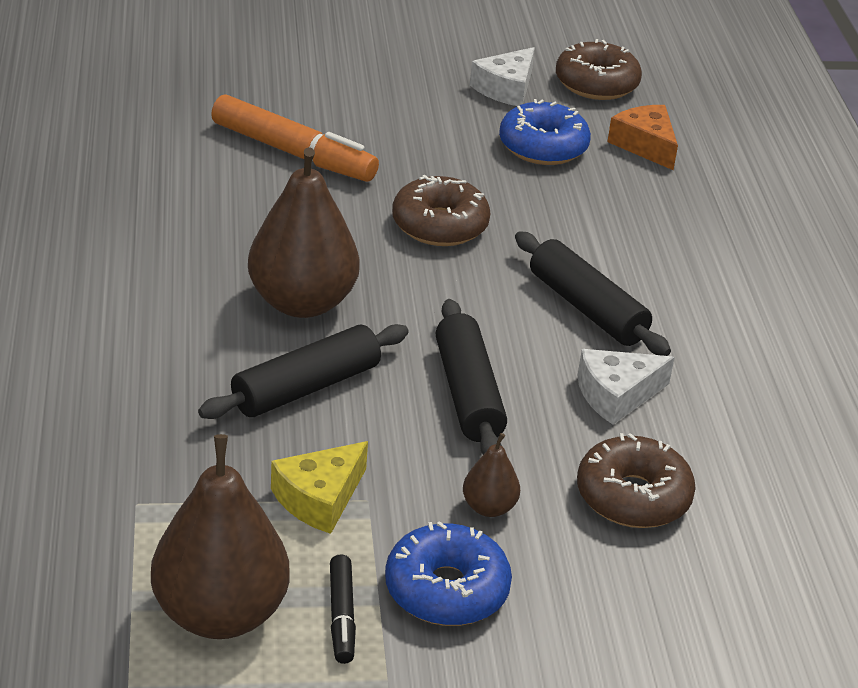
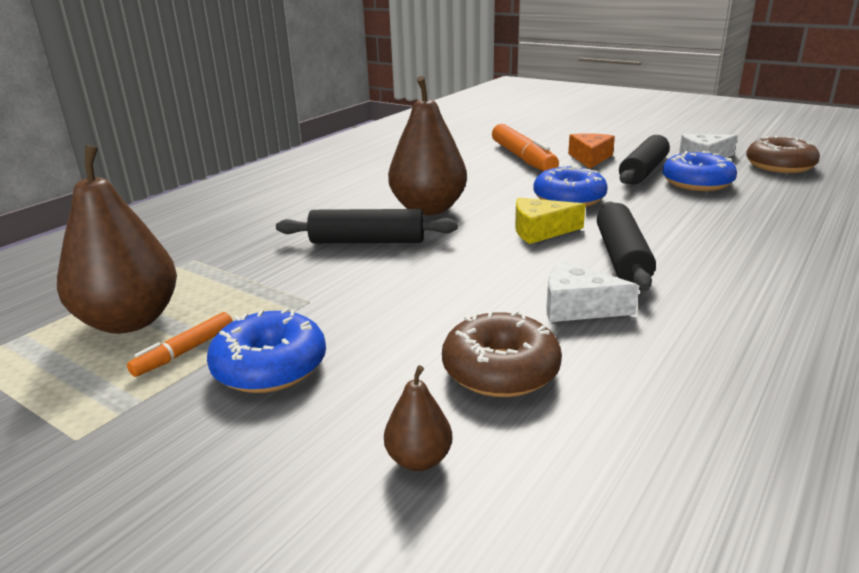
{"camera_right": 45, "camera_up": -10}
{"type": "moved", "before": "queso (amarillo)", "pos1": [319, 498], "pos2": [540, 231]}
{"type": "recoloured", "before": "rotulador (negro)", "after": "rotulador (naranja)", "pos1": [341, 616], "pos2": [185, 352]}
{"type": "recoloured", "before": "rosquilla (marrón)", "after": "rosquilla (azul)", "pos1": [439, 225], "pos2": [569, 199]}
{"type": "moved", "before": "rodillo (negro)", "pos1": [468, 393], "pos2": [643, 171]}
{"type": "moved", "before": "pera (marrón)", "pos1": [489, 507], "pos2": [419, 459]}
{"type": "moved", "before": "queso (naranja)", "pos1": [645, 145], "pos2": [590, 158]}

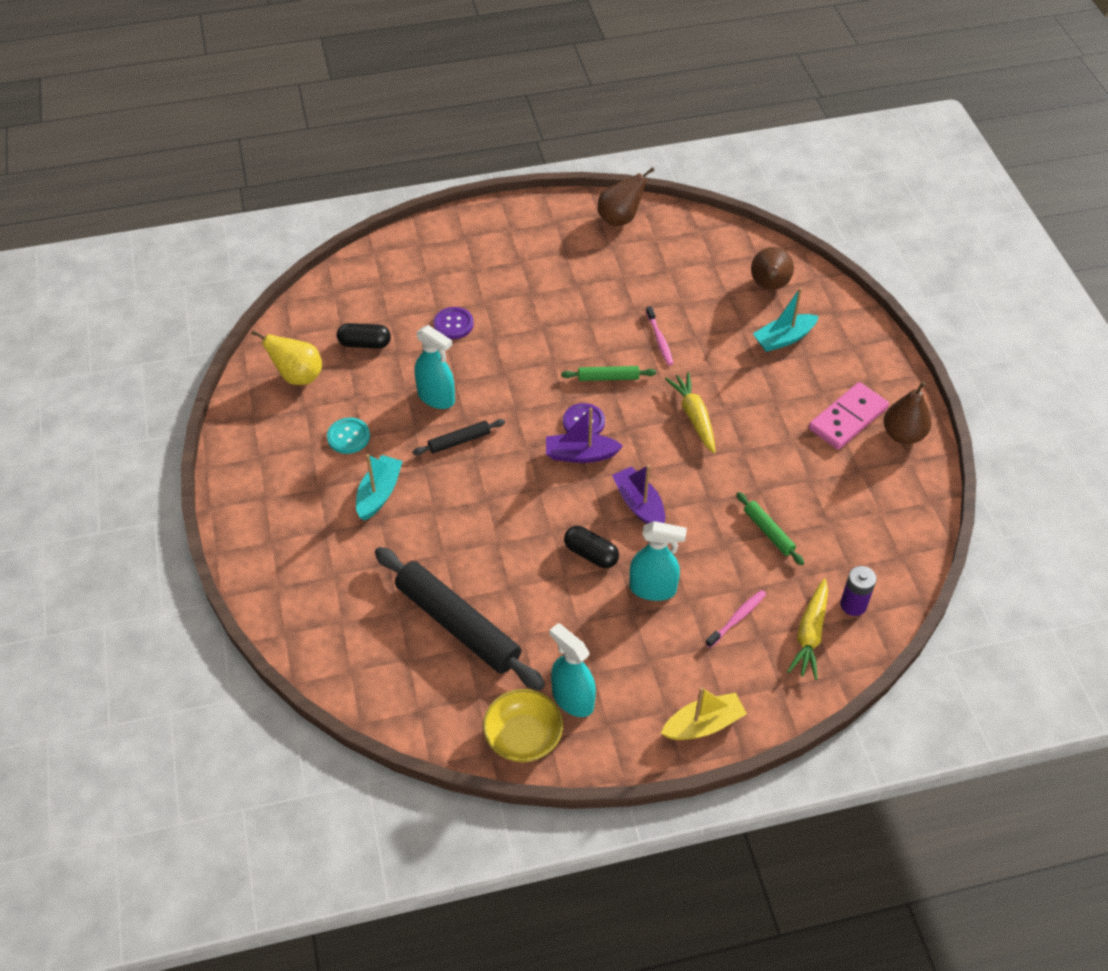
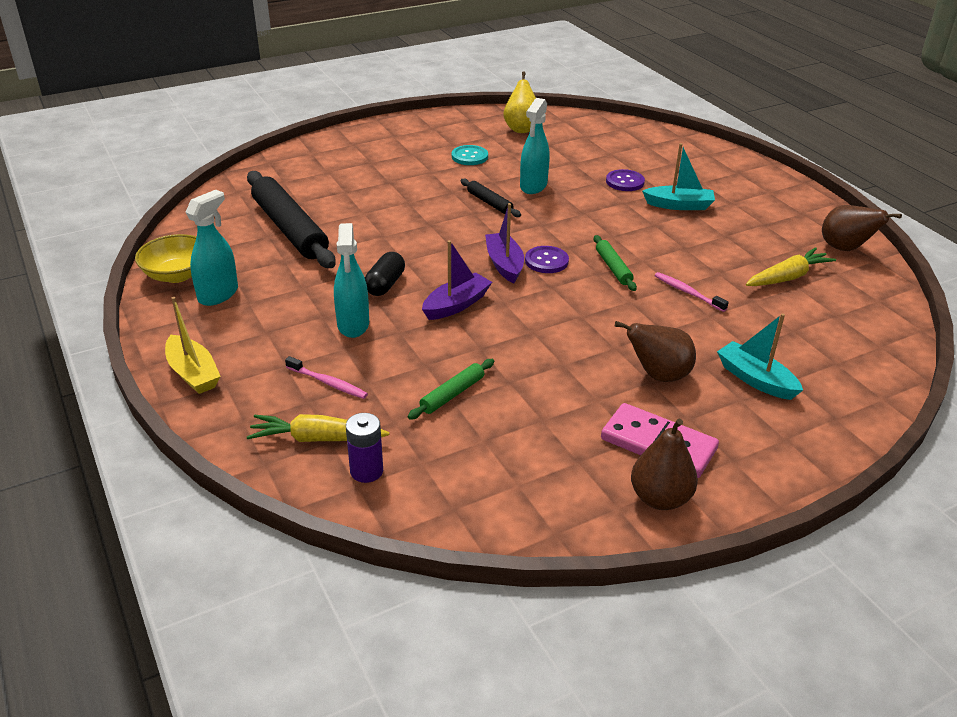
{"camera_right": 75, "camera_up": -15}
{"type": "removed", "before": "cápsula (negro)", "pos1": [365, 344]}
{"type": "moved", "before": "barco (turquesa)", "pos1": [379, 493], "pos2": [679, 205]}
{"type": "turned", "before": "rodillo (negro)", "pos1": [457, 625], "pos2": [289, 229], "turn": -60}
{"type": "turned", "before": "cepillo de dientes (rosa)", "pos1": [659, 340], "pos2": [687, 292], "turn": 75}
{"type": "moved", "before": "zanahoria (amarillo)", "pos1": [694, 417], "pos2": [787, 277]}
{"type": "moved", "before": "pera (marrón)", "pos1": [769, 286], "pos2": [658, 375]}

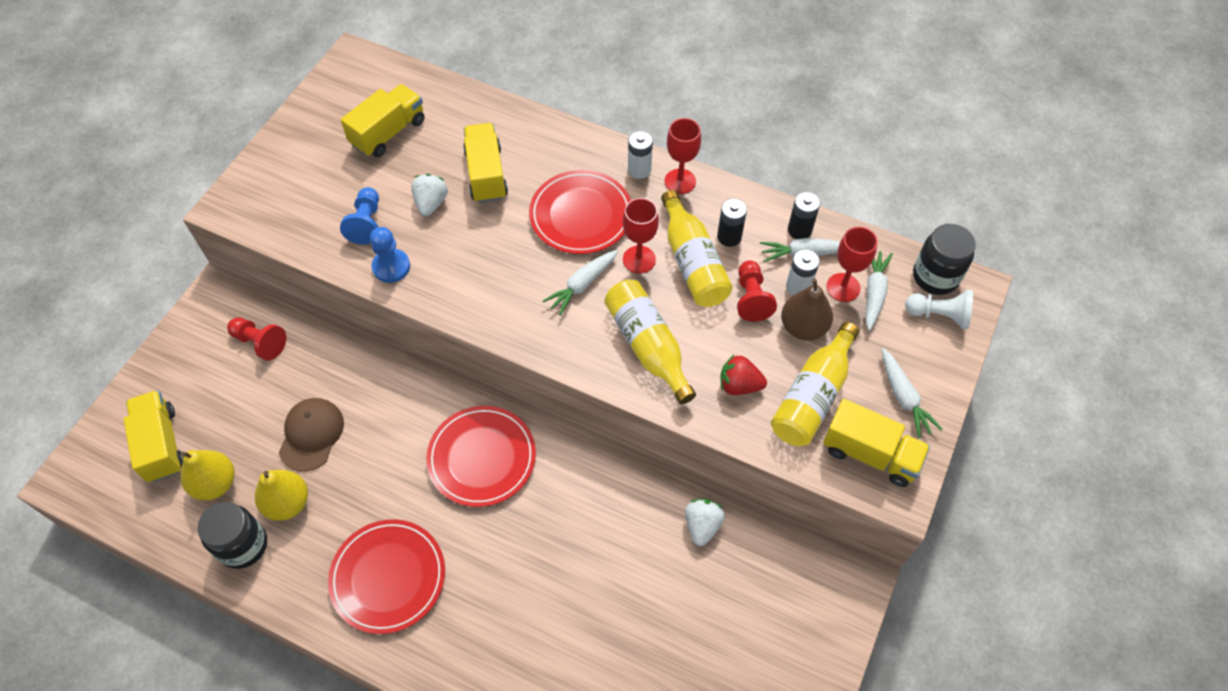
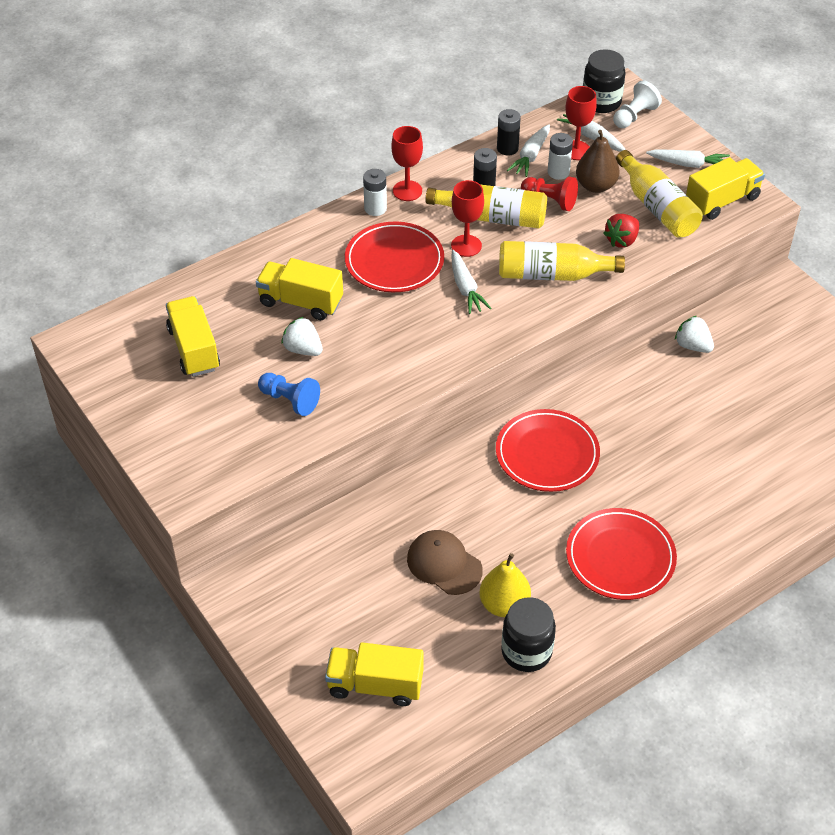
{"camera_right": -60, "camera_up": -10}
{"type": "removed", "before": "pera (amarillo)", "pos1": [215, 483]}
{"type": "removed", "before": "peón (rojo)", "pos1": [260, 343]}
{"type": "removed", "before": "peón (azul)", "pos1": [391, 267]}

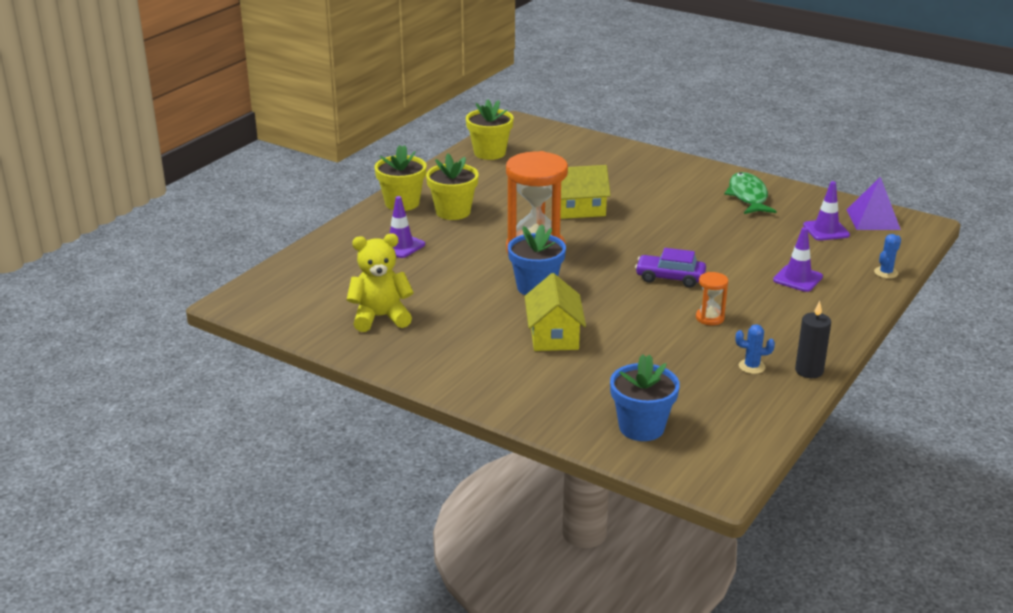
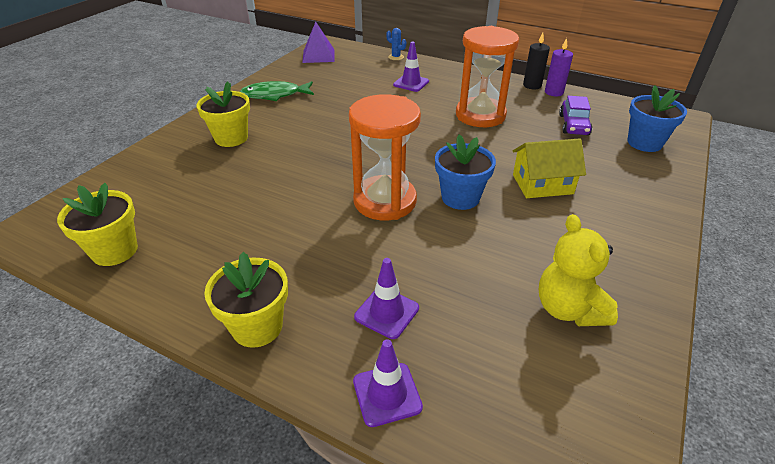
{"camera_right": -95, "camera_up": 10}
{"type": "moved", "before": "maceta (amarillo)", "pos1": [453, 212], "pos2": [231, 138]}
{"type": "removed", "before": "casa (amarillo)", "pos1": [579, 209]}
{"type": "moved", "before": "coche (morado)", "pos1": [670, 278], "pos2": [573, 125]}
{"type": "resized", "before": "reloj de arena (naranja)", "pos1": [710, 318], "pos2": [480, 115], "scale": 2.29}
{"type": "removed", "before": "cactus (azul)", "pos1": [751, 366]}
{"type": "moved", "before": "cono de tráfico (morado)", "pos1": [826, 230], "pos2": [387, 394]}
{"type": "added", "after": "vela (morado)", "pos2": [553, 92]}

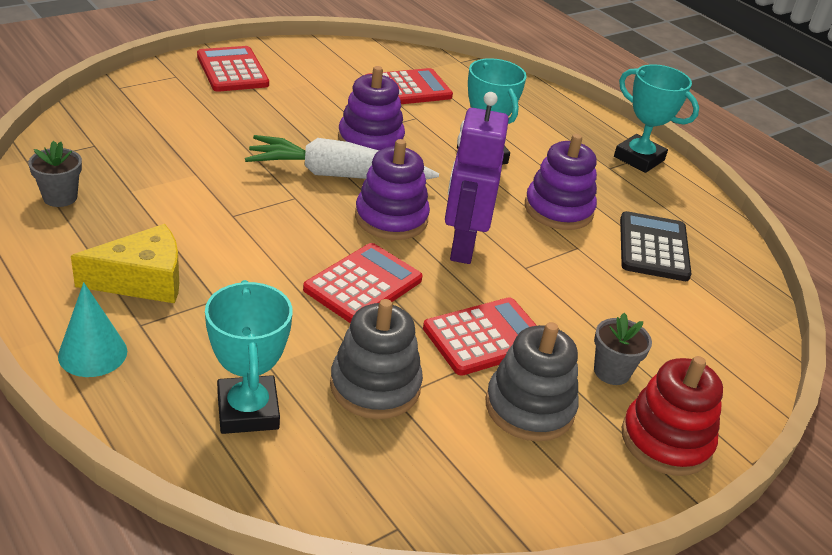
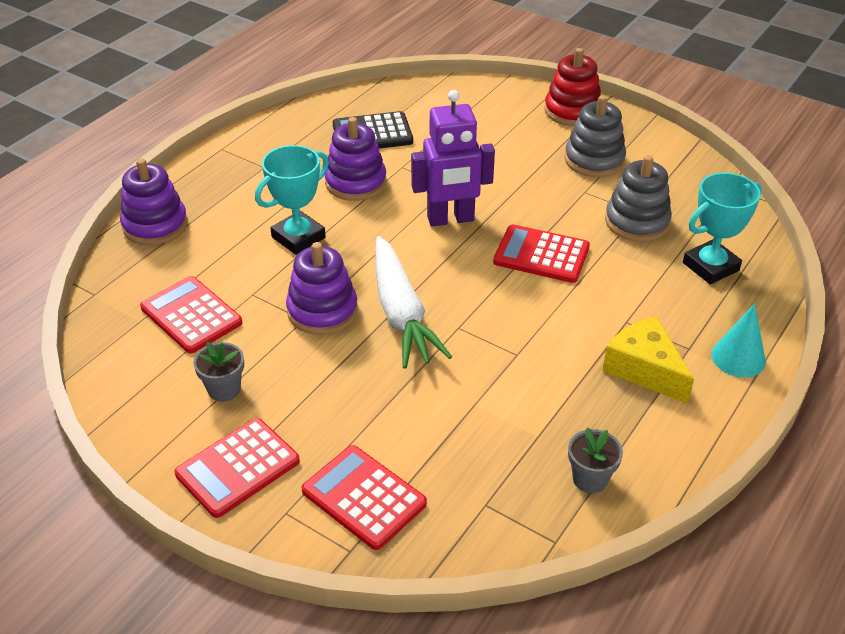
{"camera_right": -105, "camera_up": 5}
{"type": "moved", "before": "juguete apilable (morado)", "pos1": [391, 218], "pos2": [155, 225]}
{"type": "moved", "before": "calculadora (rojo)", "pos1": [485, 337], "pos2": [364, 497]}
{"type": "moved", "before": "maceta (gris)", "pos1": [611, 372], "pos2": [224, 389]}
{"type": "removed", "before": "trofeo (turquesa)", "pos1": [639, 158]}

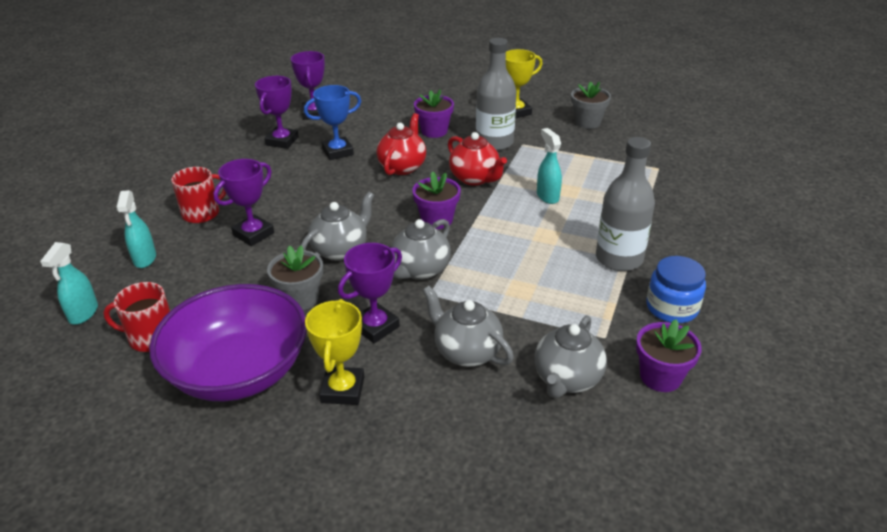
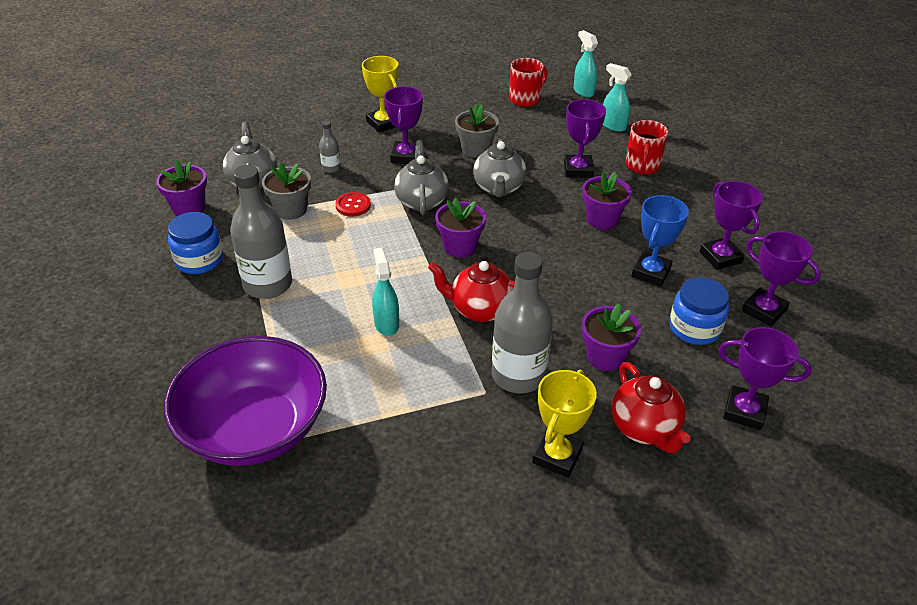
{"camera_right": 140, "camera_up": 5}
{"type": "moved", "before": "cuenco (morado)", "pos1": [239, 371], "pos2": [254, 428]}
{"type": "moved", "before": "tetera (rojo)", "pos1": [402, 167], "pos2": [644, 428]}
{"type": "replaced", "before": "tetera (gris)", "after": "botella (gris)", "pos1": [466, 352], "pos2": [331, 168]}
{"type": "turned", "before": "pulverizador (turquesa)", "pos1": [547, 196], "pos2": [386, 324], "turn": -135}
{"type": "moved", "before": "maceta (gris)", "pos1": [587, 122], "pos2": [291, 210]}
{"type": "added", "after": "botón (rojo)", "pos2": [353, 205]}
{"type": "added", "after": "maceta (morado)", "pos2": [602, 219]}
{"type": "added", "after": "tarro (azul)", "pos2": [694, 328]}
{"type": "added", "after": "trofeo (morado)", "pos2": [744, 411]}

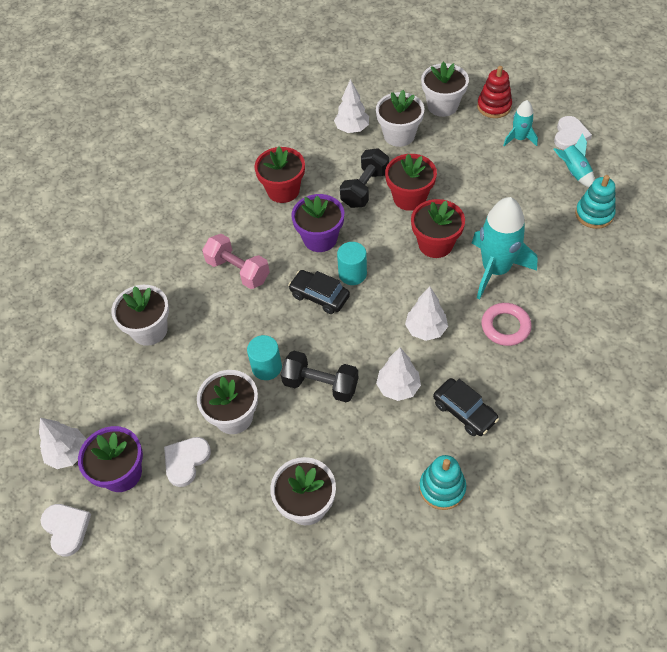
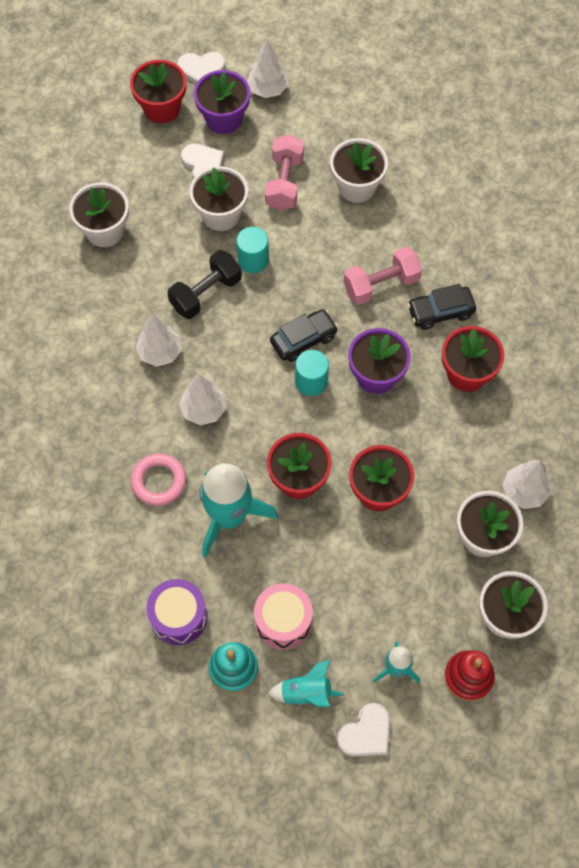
{"camera_right": 115, "camera_up": 10}
{"type": "removed", "before": "mancuerna (negro)", "pos1": [365, 188]}
{"type": "removed", "before": "juguete apilable (turquesa)", "pos1": [442, 488]}
{"type": "moved", "before": "coche (negro)", "pos1": [464, 411], "pos2": [440, 312]}
{"type": "turned", "before": "corazón (blanco)", "pos1": [570, 135], "pos2": [366, 733], "turn": -90}
{"type": "added", "after": "maceta (rojo)", "pos2": [162, 108]}
{"type": "added", "after": "tambor (morado)", "pos2": [179, 617]}
{"type": "added", "after": "tambor (rosa)", "pos2": [283, 621]}
{"type": "added", "after": "mancuerna (rosa)", "pos2": [284, 182]}

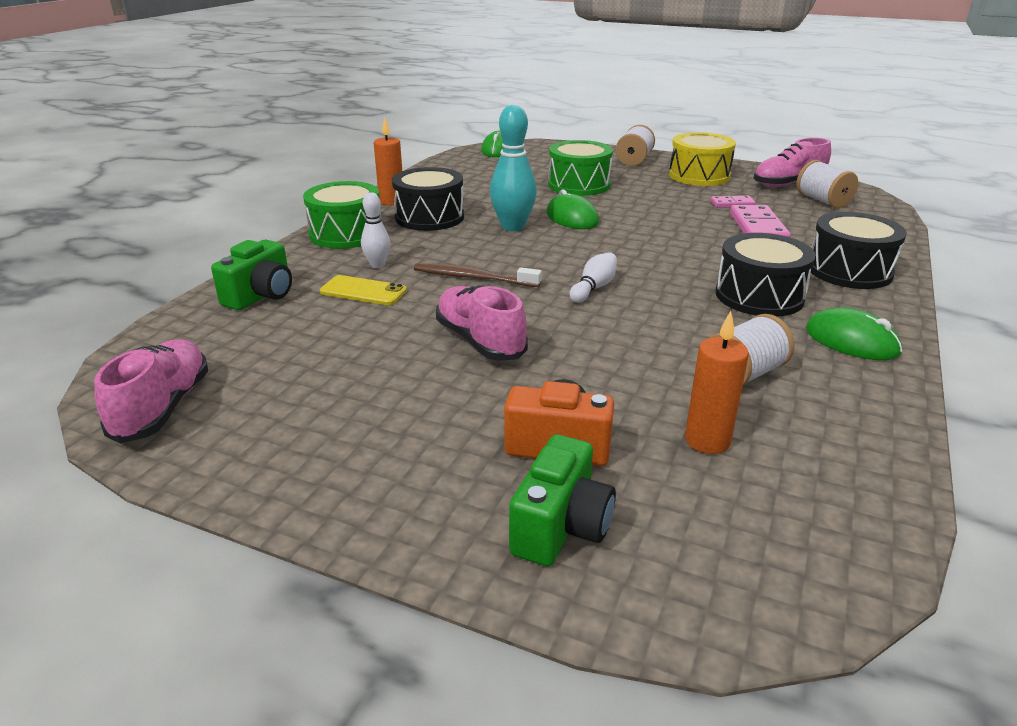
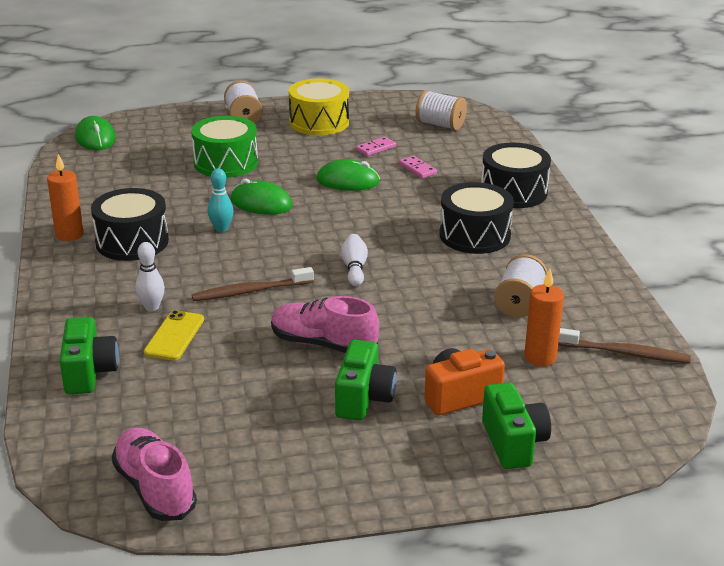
{"camera_right": -35, "camera_up": 0}
{"type": "removed", "before": "tambor (verde)", "pos1": [346, 234]}
{"type": "turned", "before": "móvil (amarillo)", "pos1": [363, 291], "pos2": [174, 336], "turn": -60}
{"type": "resized", "before": "bolo (turquesa)", "pos1": [513, 227], "pos2": [221, 229], "scale": 0.57}
{"type": "resized", "before": "ficha de dominó (rosa)", "pos1": [758, 228], "pos2": [417, 169], "scale": 0.55}
{"type": "removed", "before": "zapato (rosa)", "pos1": [788, 183]}
{"type": "moved", "before": "ratón (verde)", "pos1": [851, 341], "pos2": [348, 181]}
{"type": "added", "after": "cámara (verde)", "pos2": [363, 398]}
{"type": "added", "after": "cepillo de dientes (marrón)", "pos2": [625, 353]}

